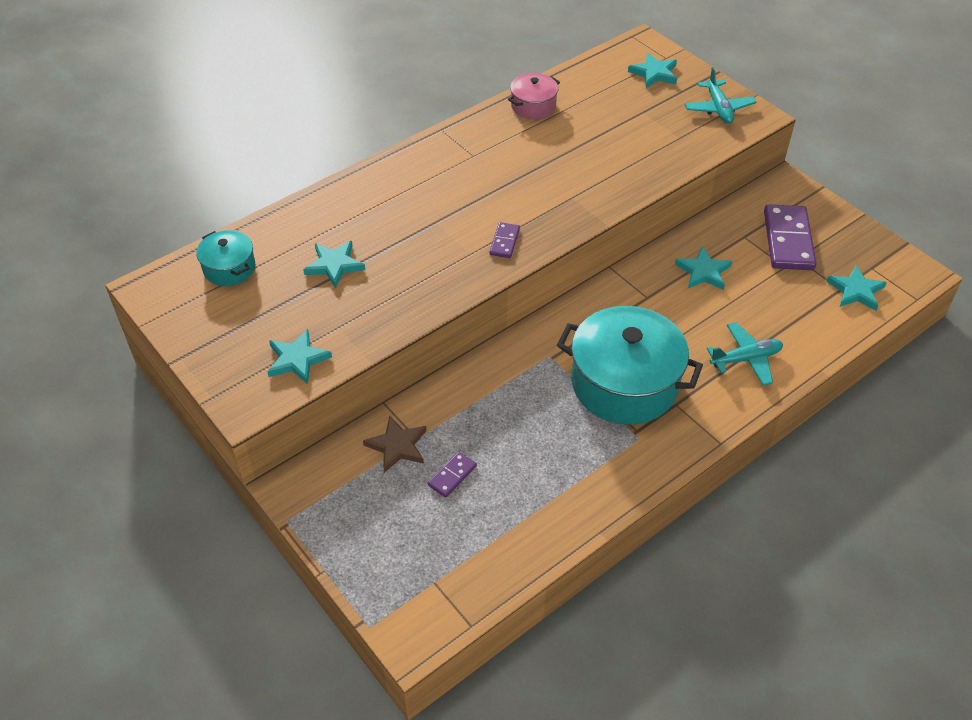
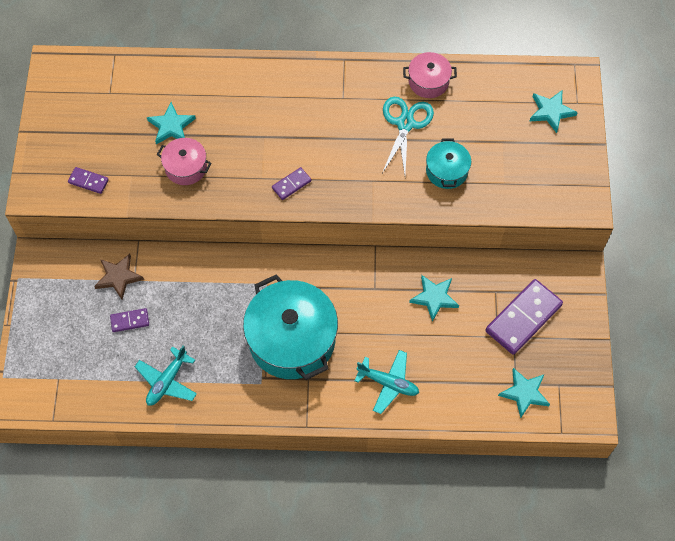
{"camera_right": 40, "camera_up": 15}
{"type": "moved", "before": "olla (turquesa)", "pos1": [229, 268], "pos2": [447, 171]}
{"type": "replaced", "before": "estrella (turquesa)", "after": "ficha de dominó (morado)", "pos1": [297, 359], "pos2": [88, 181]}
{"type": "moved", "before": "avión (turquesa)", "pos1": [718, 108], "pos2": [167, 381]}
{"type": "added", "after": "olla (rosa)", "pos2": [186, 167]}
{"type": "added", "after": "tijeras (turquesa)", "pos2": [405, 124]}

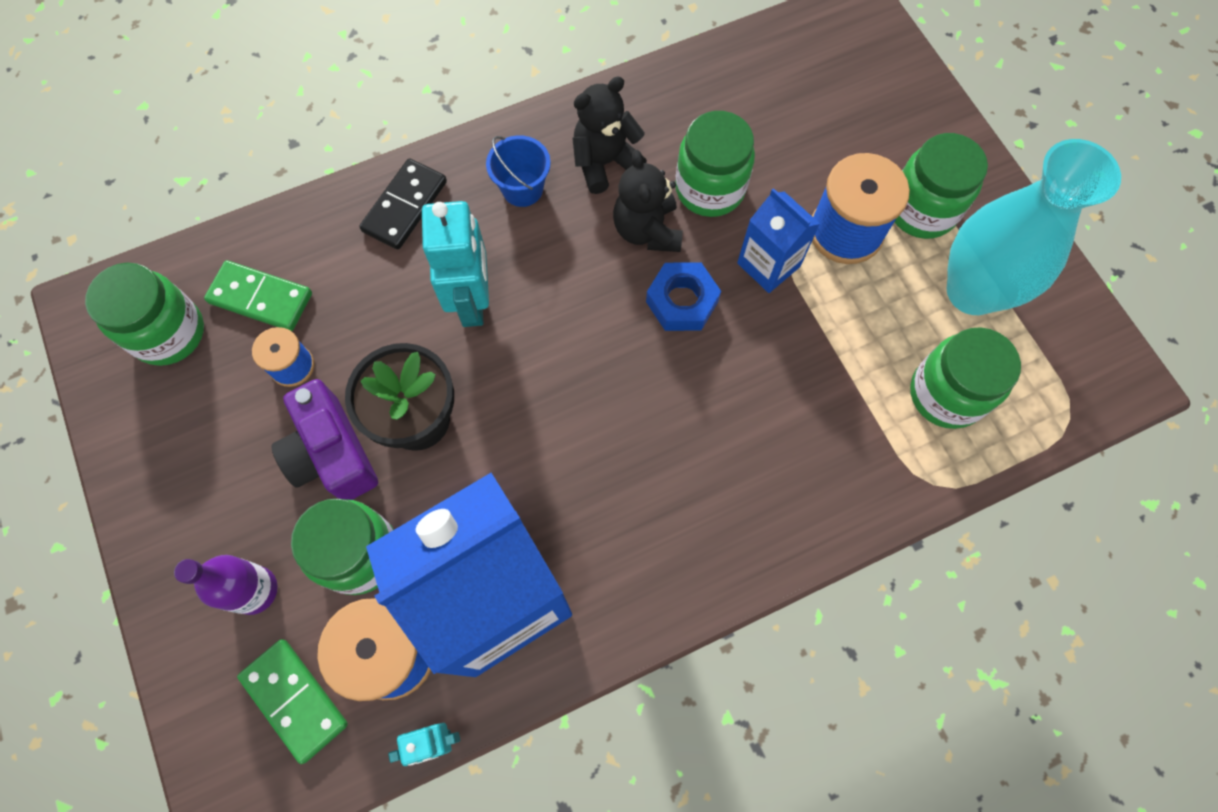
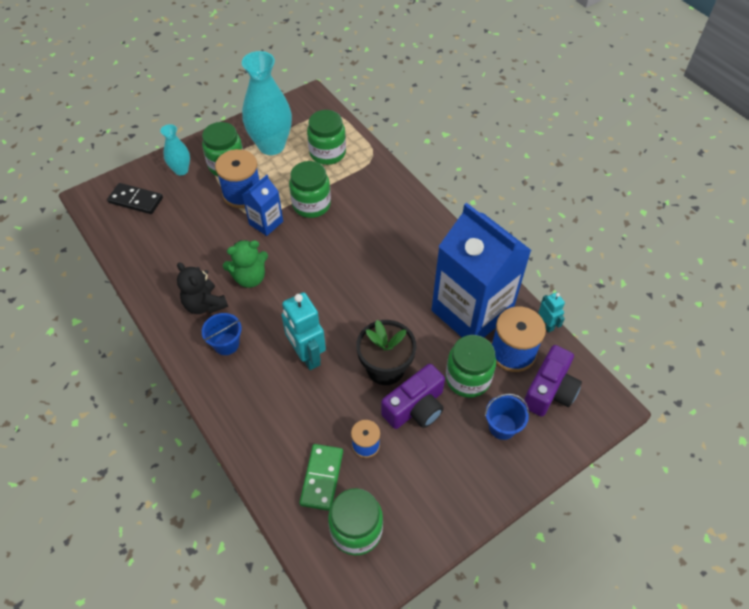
{"camera_right": -100, "camera_up": -15}
{"type": "replaced", "before": "botella (morado)", "after": "balde (azul)", "pos1": [254, 590], "pos2": [502, 427]}
{"type": "replaced", "before": "ficha de dominó (verde)", "after": "cámara (morado)", "pos1": [295, 700], "pos2": [549, 390]}
{"type": "moved", "before": "ficha de dominó (negro)", "pos1": [405, 206], "pos2": [136, 200]}
{"type": "turned", "before": "robot (turquesa)", "pos1": [472, 301], "pos2": [307, 355], "turn": -105}
{"type": "recoloured", "before": "osito (negro)", "after": "osito (verde)", "pos1": [647, 230], "pos2": [250, 278]}
{"type": "removed", "before": "tuerca (azul)", "pos1": [682, 301]}
{"type": "moved", "before": "tarro (verde)", "pos1": [709, 189], "pos2": [311, 205]}
{"type": "added", "after": "florero (turquesa)", "pos2": [181, 170]}

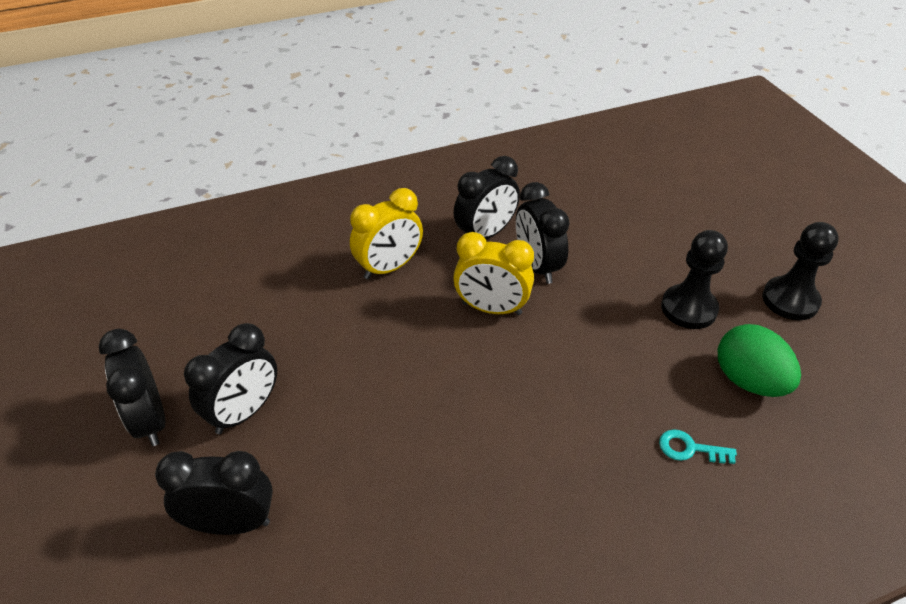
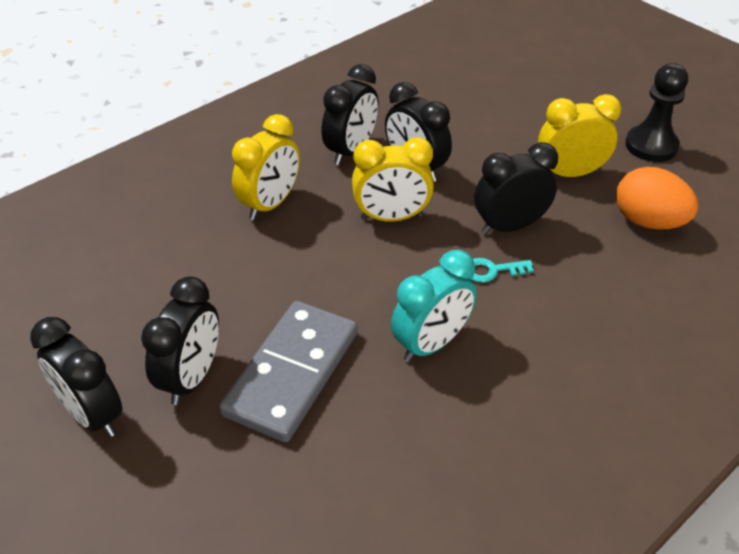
{"camera_right": -20, "camera_up": 0}
{"type": "moved", "before": "despertador (negro)", "pos1": [231, 523], "pos2": [509, 226]}
{"type": "moved", "before": "llave (turquesa)", "pos1": [689, 448], "pos2": [492, 271]}
{"type": "replaced", "before": "peón (negro)", "after": "despertador (amarillo)", "pos1": [688, 308], "pos2": [569, 173]}
{"type": "recoloured", "before": "huevo (verde)", "after": "huevo (naranja)", "pos1": [749, 381], "pos2": [648, 221]}
{"type": "added", "after": "ficha de dominó (gris)", "pos2": [292, 373]}
{"type": "added", "after": "despertador (turquesa)", "pos2": [431, 344]}

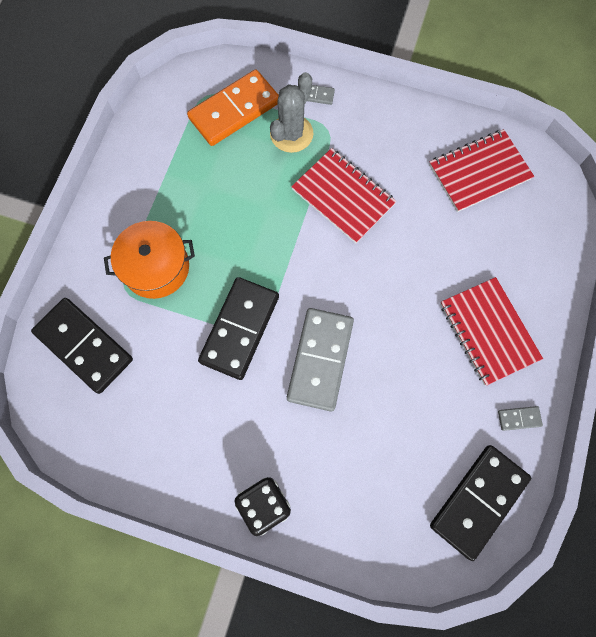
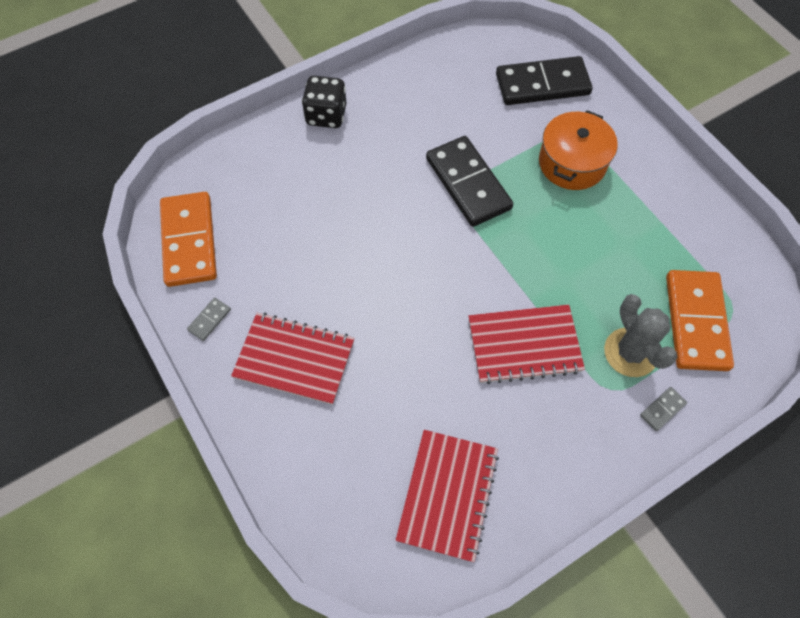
{"camera_right": 130, "camera_up": -10}
{"type": "removed", "before": "ficha de dominó (gris)", "pos1": [320, 359]}
{"type": "recoloured", "before": "ficha de dominó (negro)", "after": "ficha de dominó (naranja)", "pos1": [478, 501], "pos2": [189, 241]}

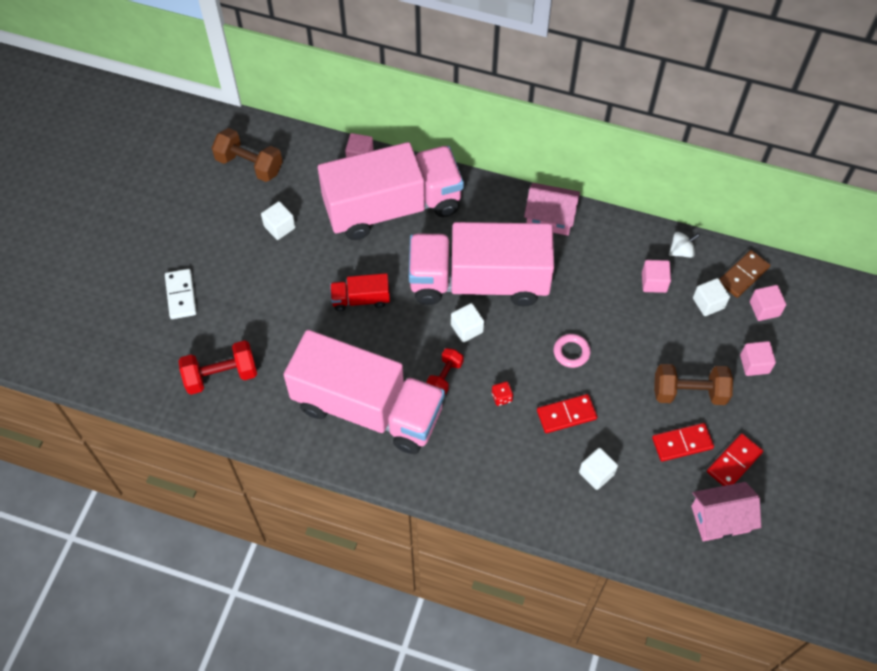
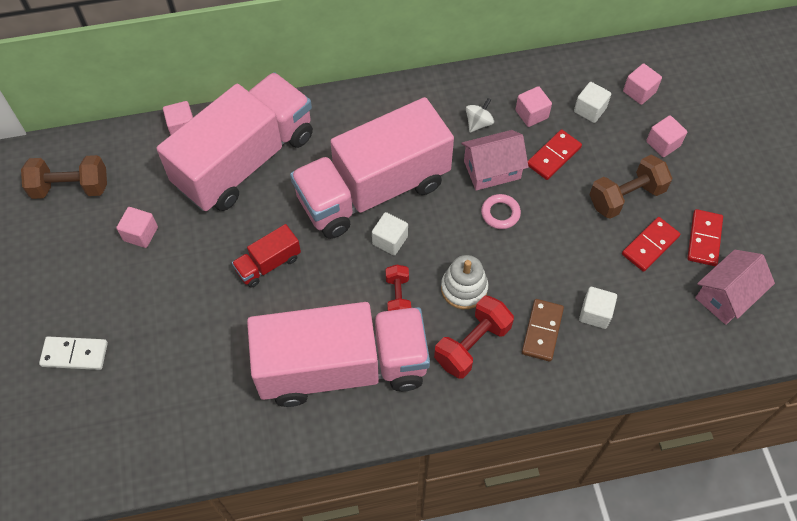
{"camera_right": -30, "camera_up": 0}
{"type": "turned", "before": "ficha de dominó (blanco)", "pos1": [181, 295], "pos2": [74, 354], "turn": -45}
{"type": "moved", "before": "mancuerna (rojo)", "pos1": [221, 375], "pos2": [472, 345]}
{"type": "recoloured", "before": "cubo (blanco)", "after": "cubo (rosa)", "pos1": [279, 227], "pos2": [140, 234]}
{"type": "replaced", "before": "dado (rojo)", "after": "juguete apilable (blanco)", "pos1": [501, 397], "pos2": [464, 288]}
{"type": "moved", "before": "casa (rosa)", "pos1": [550, 218], "pos2": [492, 170]}
{"type": "moved", "before": "ficha de dominó (rojo)", "pos1": [566, 414], "pos2": [553, 156]}
{"type": "moved", "before": "peonza (blanco)", "pos1": [681, 251], "pos2": [478, 123]}
{"type": "moved", "before": "ficha de dominó (marrón)", "pos1": [743, 275], "pos2": [542, 331]}

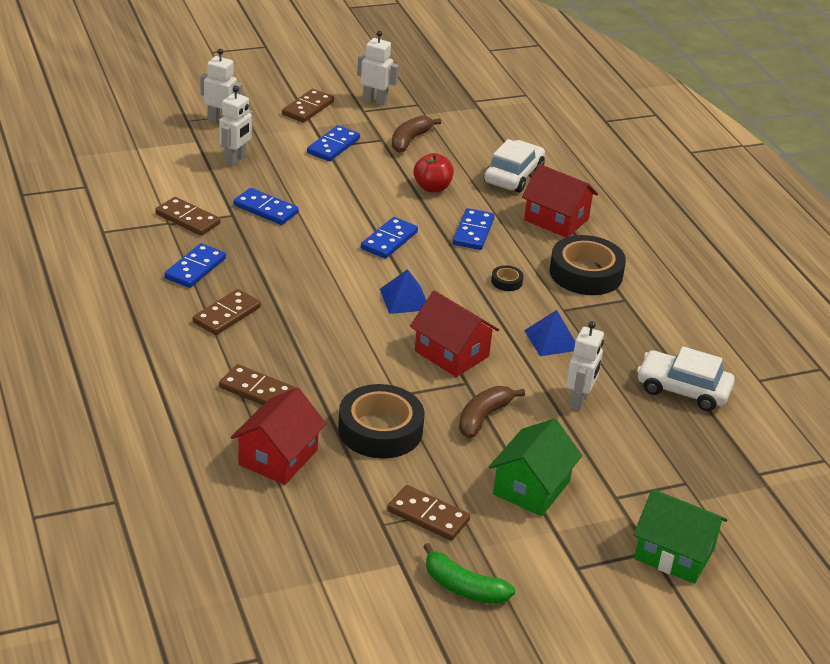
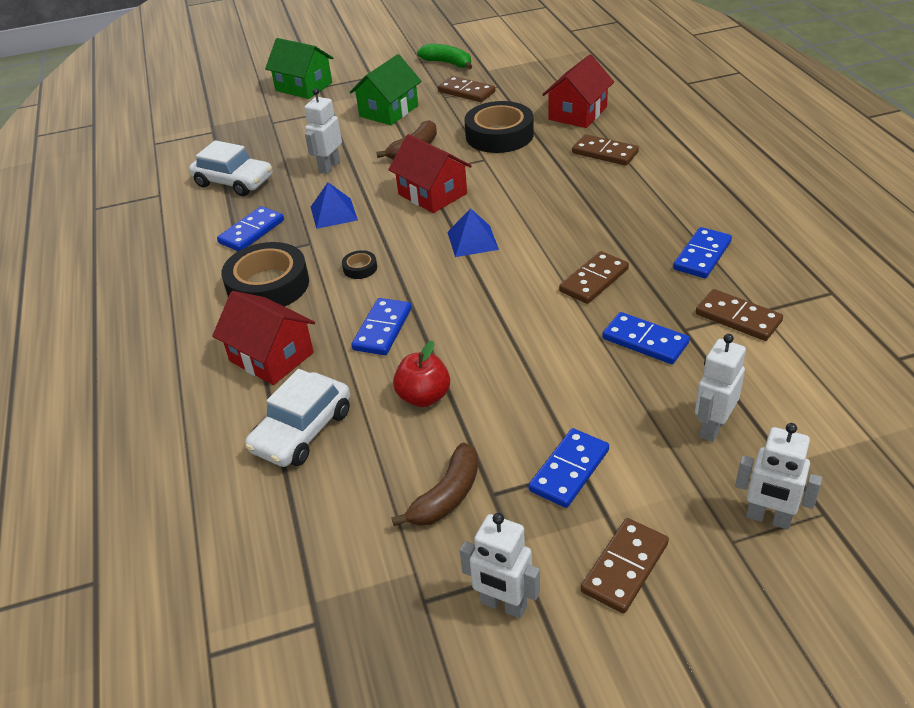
{"camera_right": -170, "camera_up": 5}
{"type": "moved", "before": "ficha de dominó (marrón)", "pos1": [226, 315], "pos2": [594, 280]}
{"type": "moved", "before": "ficha de dominó (azul)", "pos1": [389, 240], "pos2": [252, 232]}

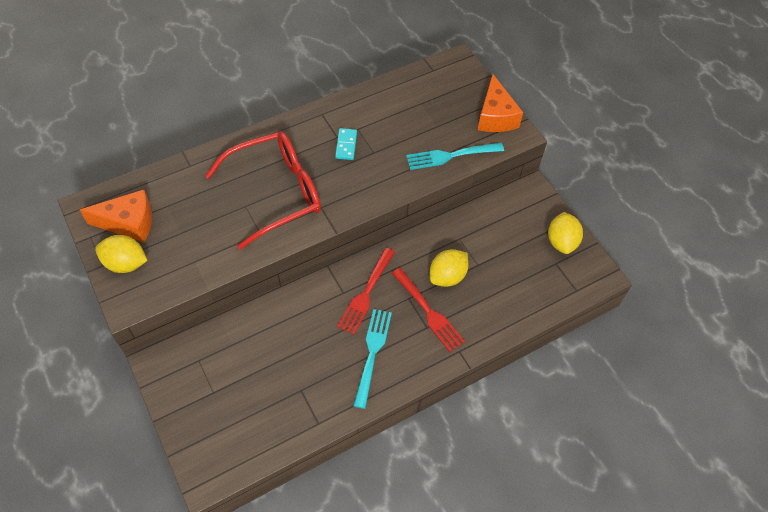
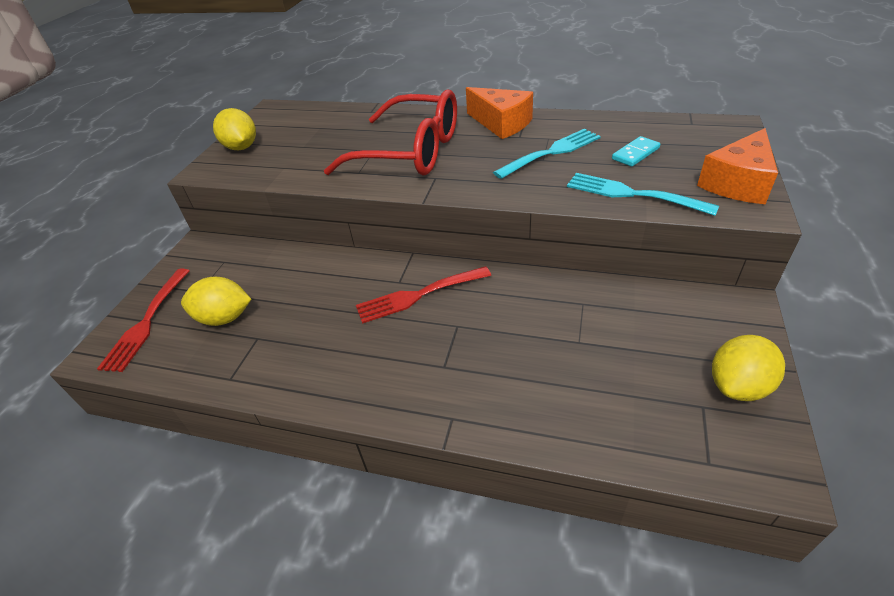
{"camera_right": 50, "camera_up": -15}
{"type": "moved", "before": "queso (naranja)", "pos1": [129, 223], "pos2": [501, 123]}
{"type": "moved", "before": "ficha de dominó (turquesa)", "pos1": [346, 145], "pos2": [635, 153]}
{"type": "moved", "before": "tenedor (turquesa)", "pos1": [372, 353], "pos2": [551, 152]}
{"type": "moved", "before": "tenedor (rojo)", "pos1": [428, 312], "pos2": [146, 322]}
{"type": "moved", "before": "limón (amarillo)", "pos1": [447, 276], "pos2": [224, 318]}

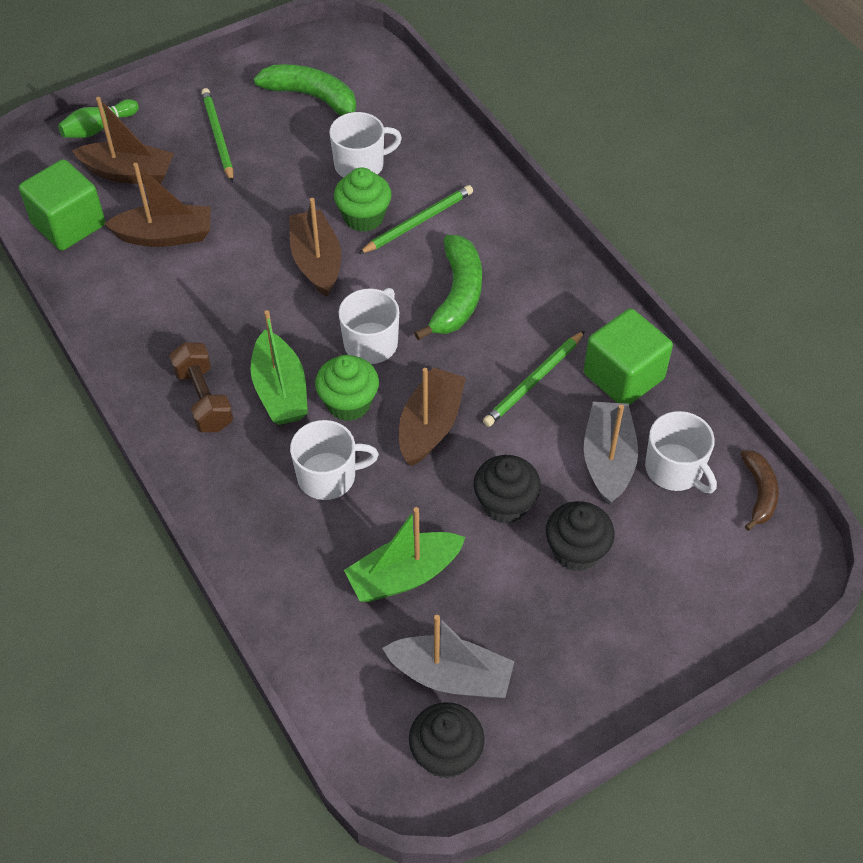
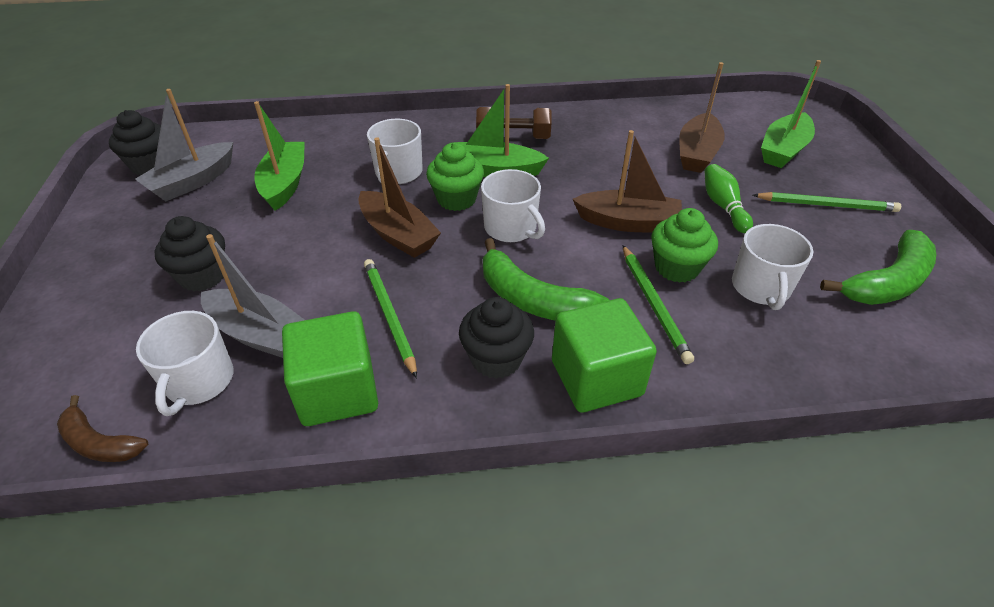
{"camera_right": 115, "camera_up": -10}
{"type": "moved", "before": "cubo (verde)", "pos1": [69, 224], "pos2": [596, 378]}
{"type": "moved", "before": "bolo (verde)", "pos1": [98, 128], "pos2": [723, 206]}
{"type": "recoloured", "before": "barco (marrón)", "after": "barco (verde)", "pos1": [128, 173], "pos2": [783, 150]}
{"type": "moved", "before": "magdalena (negro)", "pos1": [505, 504], "pos2": [496, 359]}
{"type": "turned", "before": "taza (blanco)", "pos1": [675, 469], "pos2": [199, 381], "turn": -75}

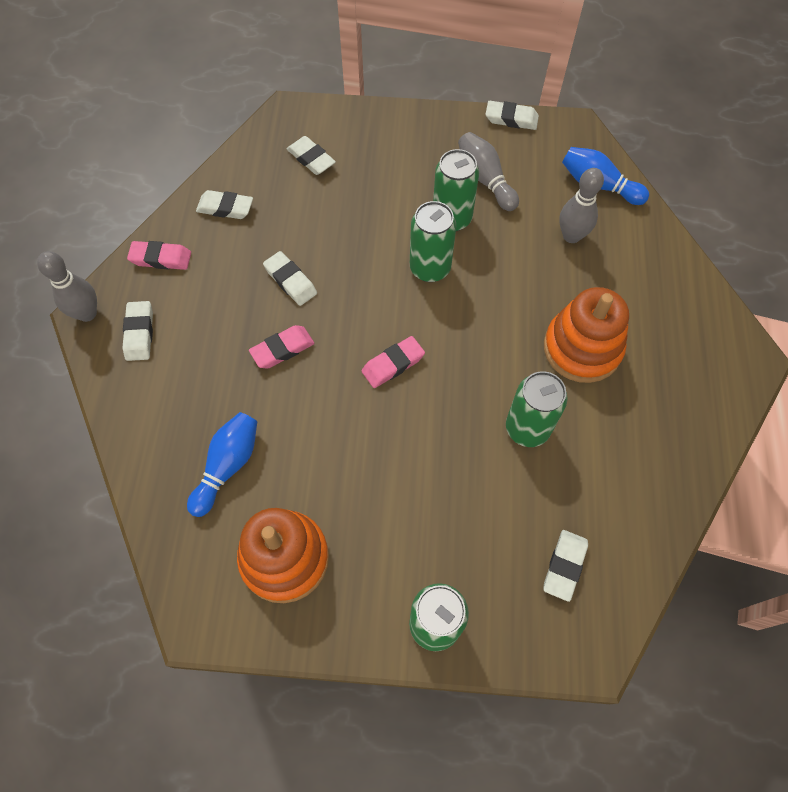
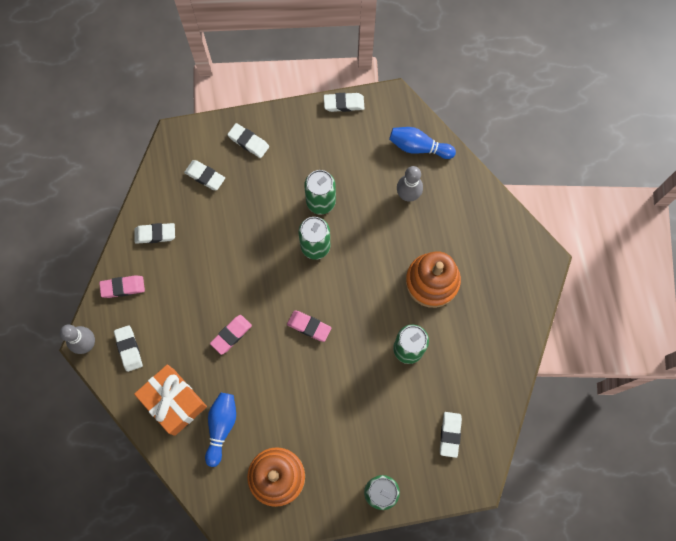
{"camera_right": -15, "camera_up": 10}
{"type": "moved", "before": "goma de borrar (blanco)", "pos1": [290, 281], "pos2": [248, 142]}
{"type": "turned", "before": "goma de borrar (rosa)", "pos1": [393, 364], "pos2": [309, 326], "turn": 75}
{"type": "removed", "before": "bolo (gris)", "pos1": [485, 179]}
{"type": "added", "after": "regalo (naranja)", "pos2": [174, 402]}

